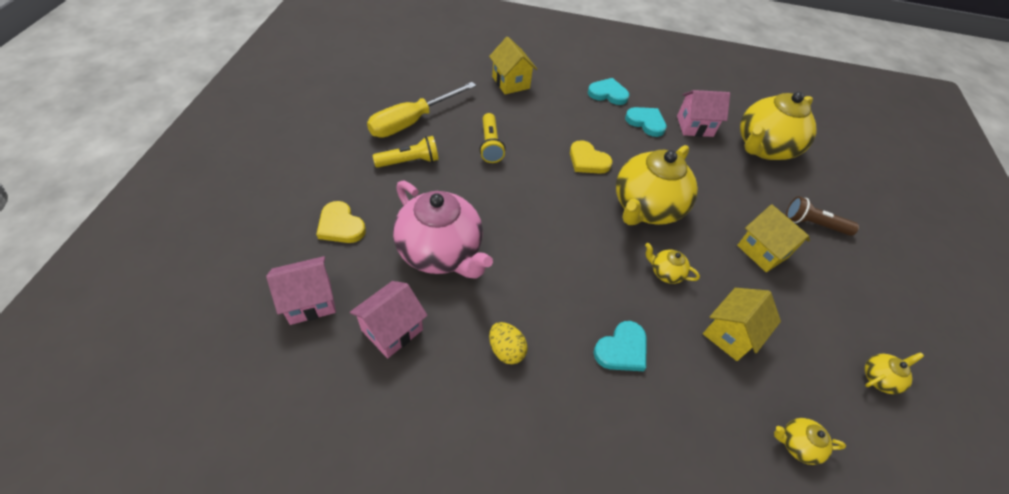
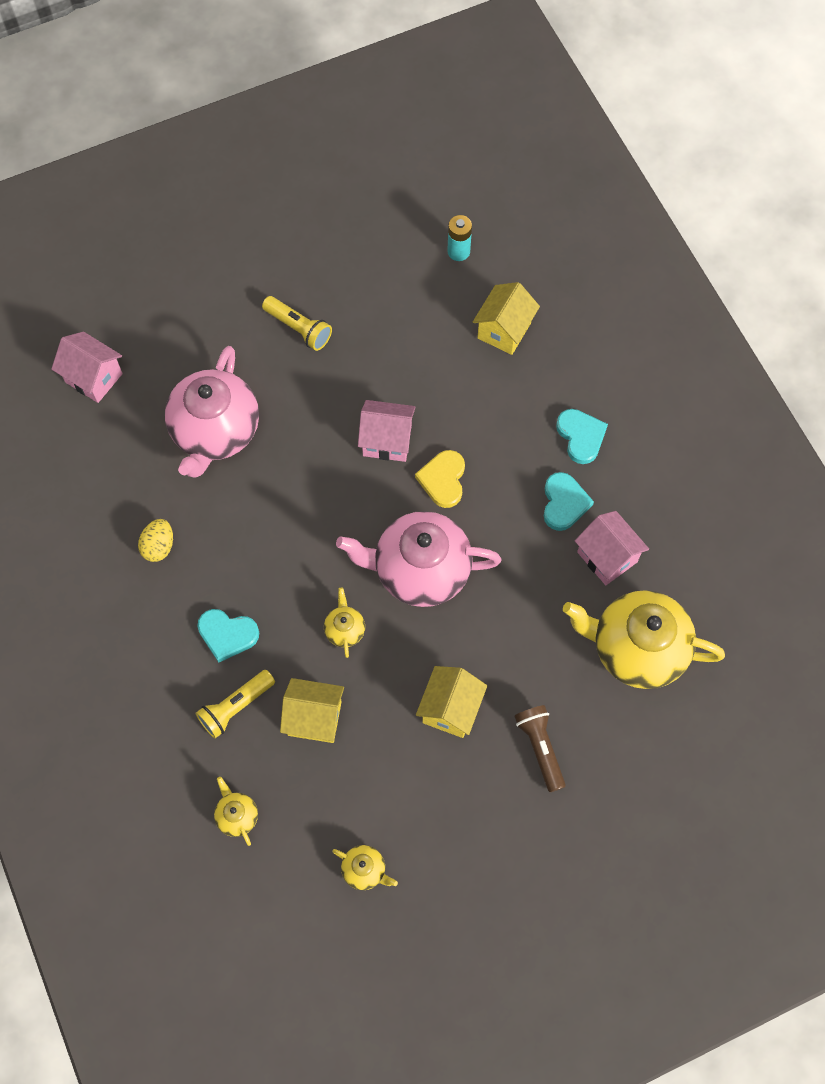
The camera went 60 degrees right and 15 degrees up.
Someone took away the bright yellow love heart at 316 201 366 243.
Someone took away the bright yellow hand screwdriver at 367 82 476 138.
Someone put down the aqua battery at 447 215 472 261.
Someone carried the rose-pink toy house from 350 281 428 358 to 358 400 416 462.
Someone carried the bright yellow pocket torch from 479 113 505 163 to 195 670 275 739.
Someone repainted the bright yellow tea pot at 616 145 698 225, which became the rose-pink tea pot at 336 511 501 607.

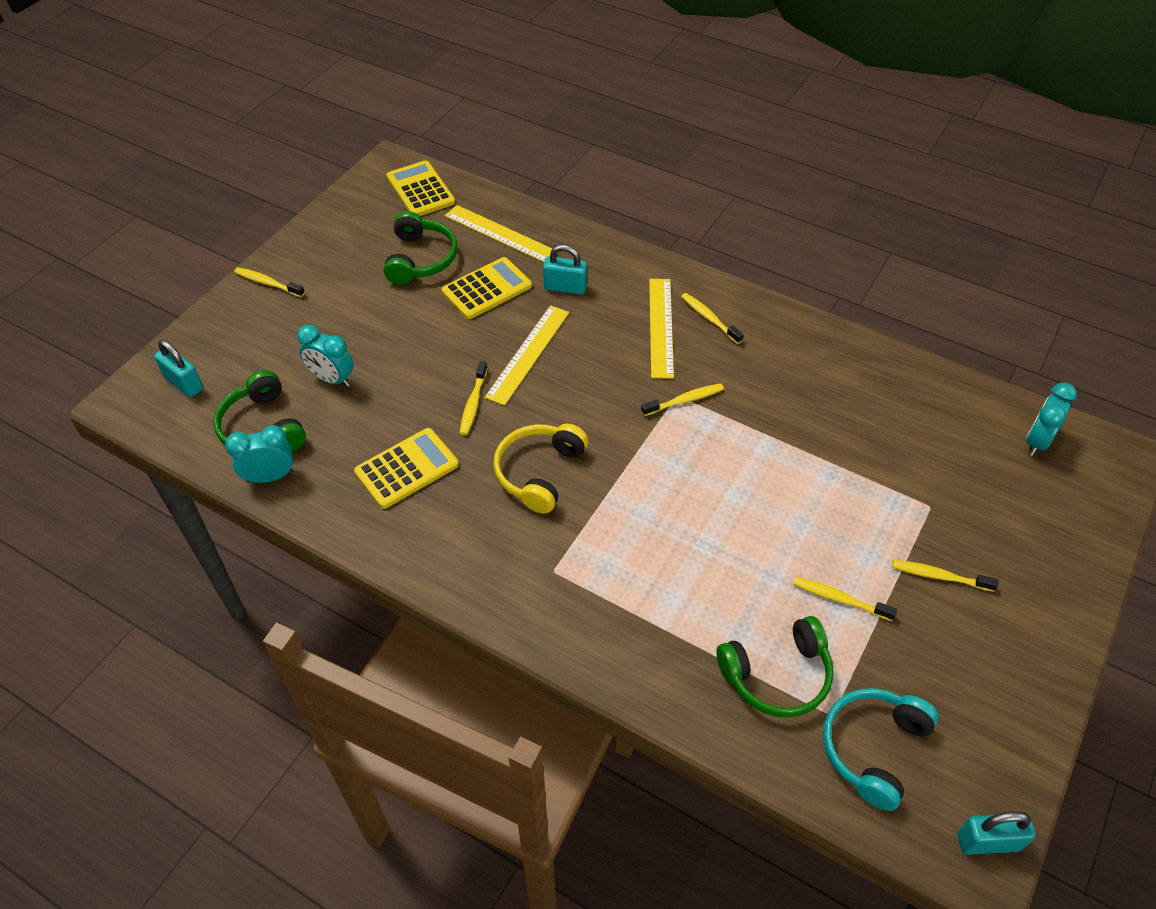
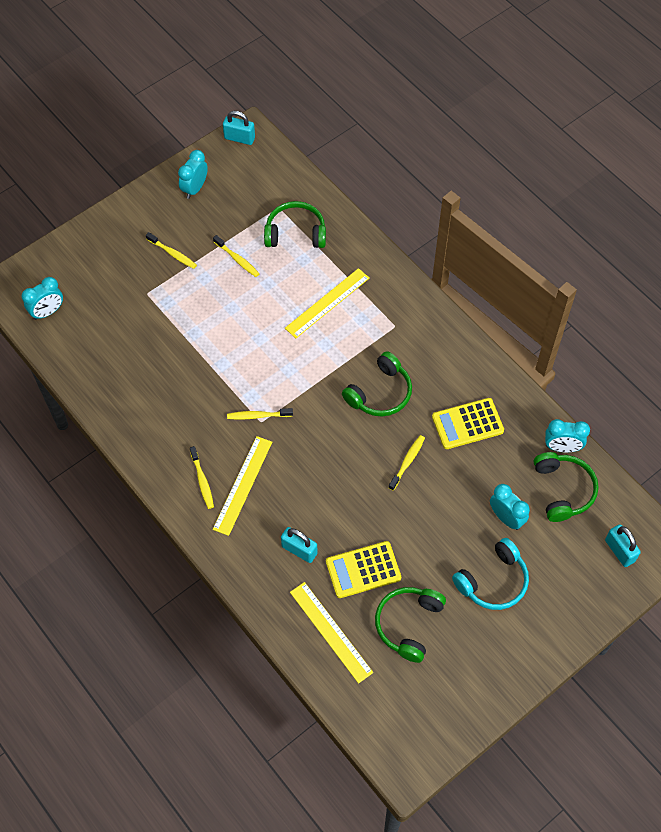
The camera went 160 degrees left and 10 degrees up.
Someone took away the bright yellow tooth brush at 234 267 305 297.
Someone took away the bright yellow pocket calculator at 386 161 455 216.
Someone put down the aqua bedside clock at 178 150 208 199.
Someone carried the bright yellow ruler from 485 305 569 406 to 285 268 369 338.
Someone carried the aqua over-ear headphones from 823 688 939 811 to 452 538 529 610.
Someone repainted the bright yellow over-ear headphones at 493 424 588 514, which became the emerald over-ear headphones at 342 351 412 416.

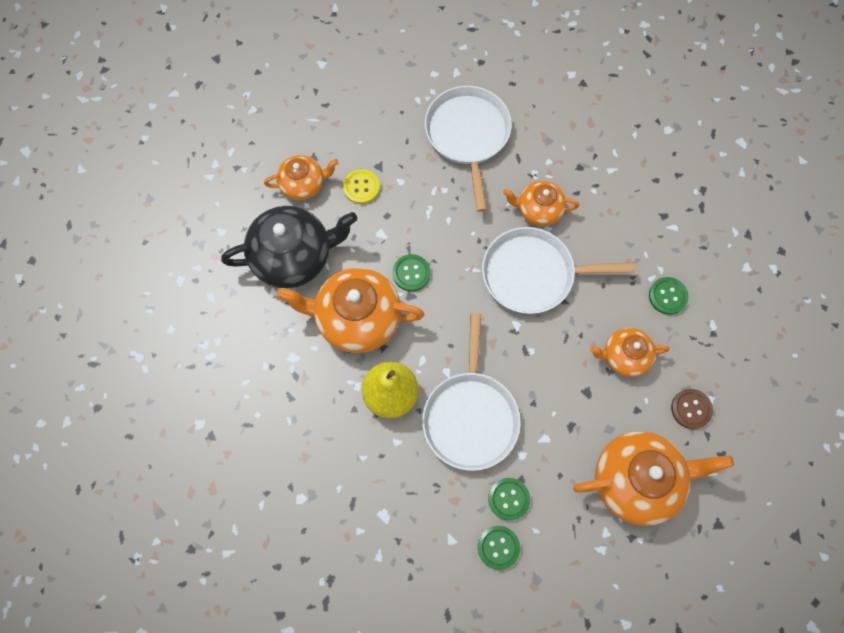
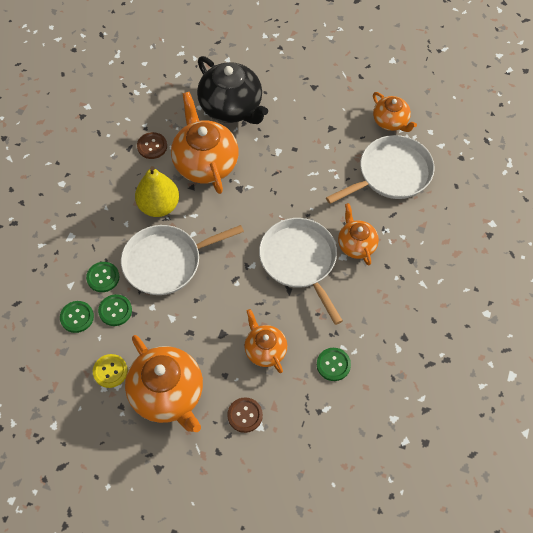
The camera went 65 degrees right and 10 degrees down.
Someone put down the russet button at 137 132 167 159.
Someone carried the bright orange tea pot from 264 155 339 200 to 373 92 417 132.
Someone carried the bright yellow button from 343 169 380 204 to 93 354 128 388.
Someone carried the emerald button from 393 254 431 291 to 86 262 119 292.

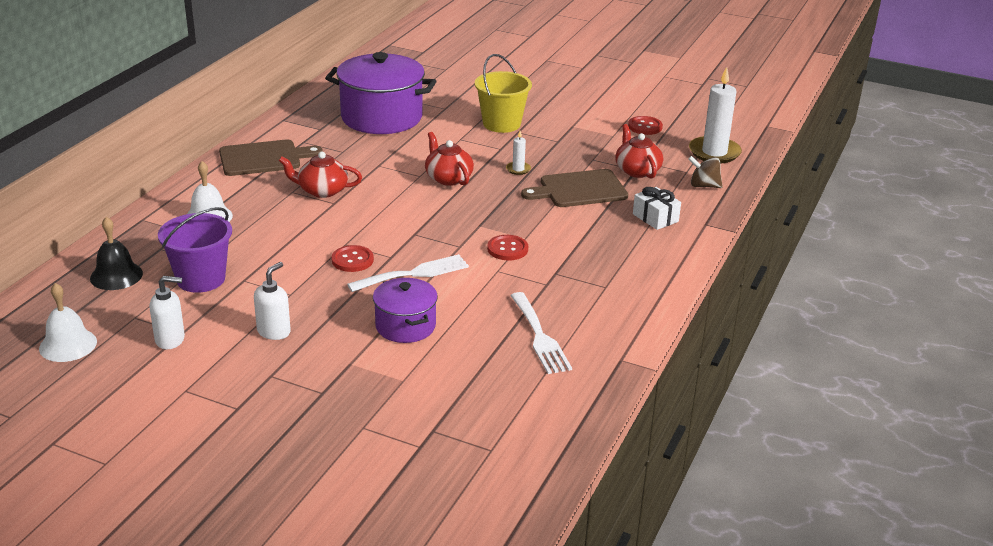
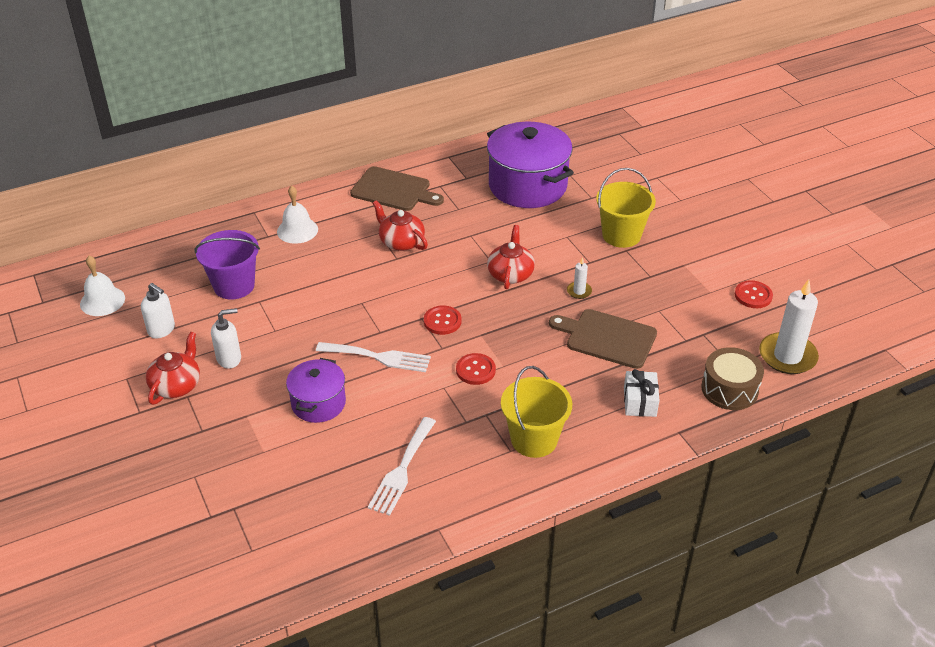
The camera went 40 degrees right and 10 degrees up.
Someone took away the ebony hand bell at 90 217 143 290.
Someone put down the bright yellow pail at 501 366 572 458.
Someone carried the red button from 331 245 374 272 to 424 306 462 335.
Someone carried the red tea pot from 615 124 663 179 to 146 332 200 405.
Someone swapped the russet spinning top at 688 156 723 188 for the russet drum at 701 347 764 410.

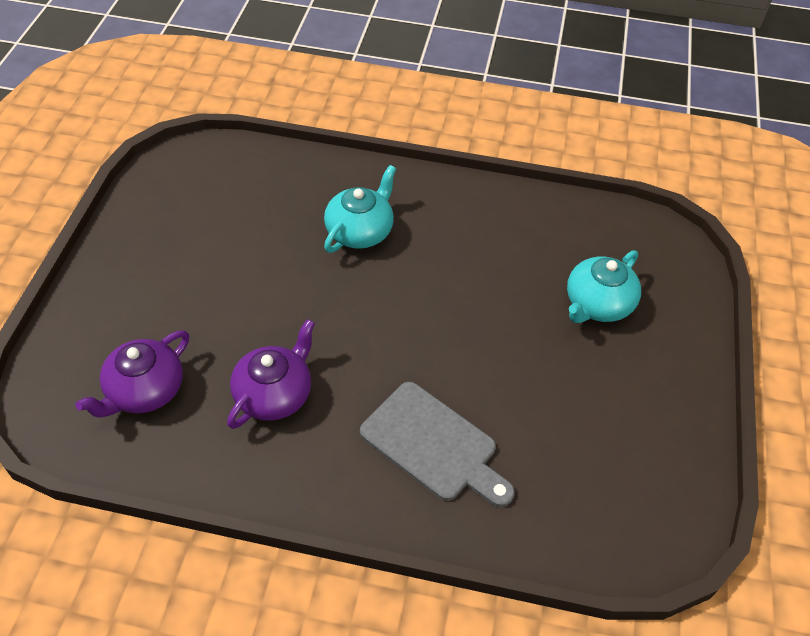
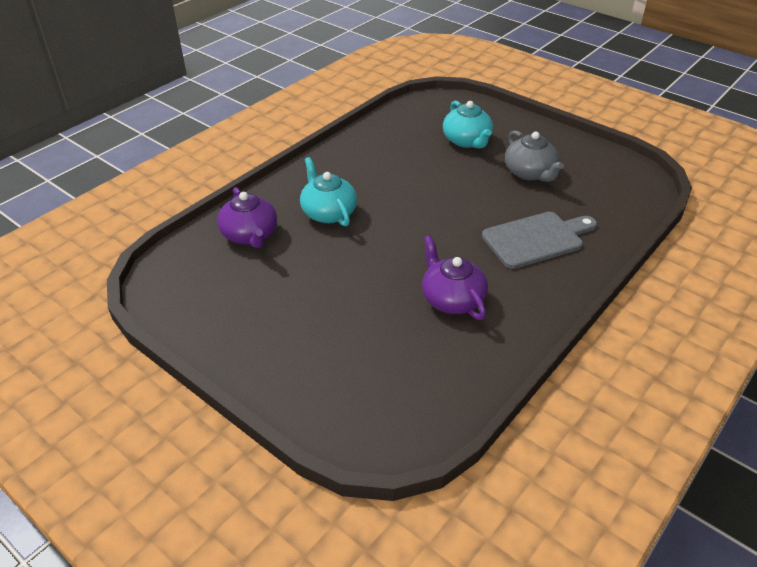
The camera went 60 degrees left and 10 degrees down.
Someone put down the ash-grey tea pot at 505 130 564 182.
Someone carried the violet tea pot from 76 330 189 417 to 217 187 277 248.

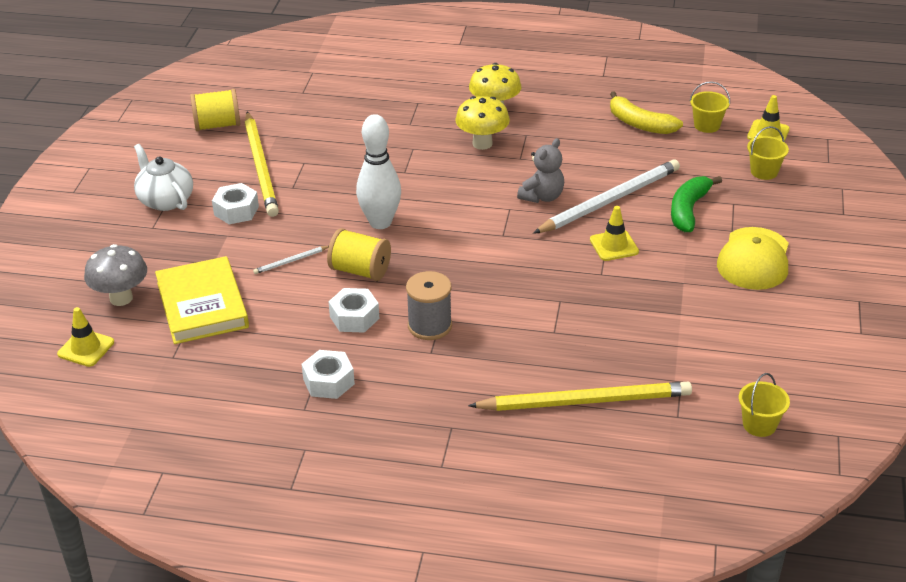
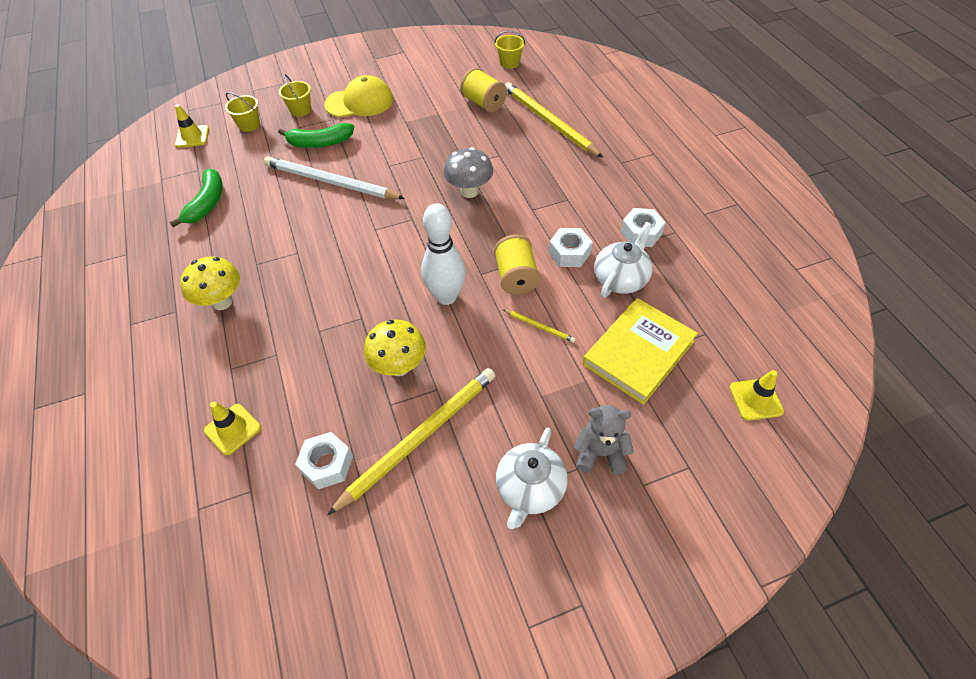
The camera went 120 degrees left and 15 degrees up.
Someone took away the ash-grey spool at 406 271 452 340.
Someone put down the snow-white tea pot at 594 222 653 298.
Someone carried the ash-grey toadstool from 84 244 147 306 to 444 147 493 198.
Someone carried the bright yellow spool from 190 89 240 131 to 460 68 507 113.
Someone carried the snow-white nut from 212 183 259 224 to 295 432 353 489.
Someone carried the bright yellow toadstool from 455 96 510 150 to 364 320 426 376.
Someone carried the ash-grey stuffed bear from 517 138 564 203 to 574 405 634 475.
Someone carried the bright yellow safety cone from 590 206 639 261 to 204 402 261 455.
Someone carried the bright yellow pail from 690 81 730 133 to 279 74 311 117.
Someone repainted the snow-white pencil at 253 246 329 274, which became the bright yellow pencil at 503 309 576 343.
Someone repainted the bright yellow toy banana at 610 91 683 134, which became the emerald toy banana at 170 168 222 227.

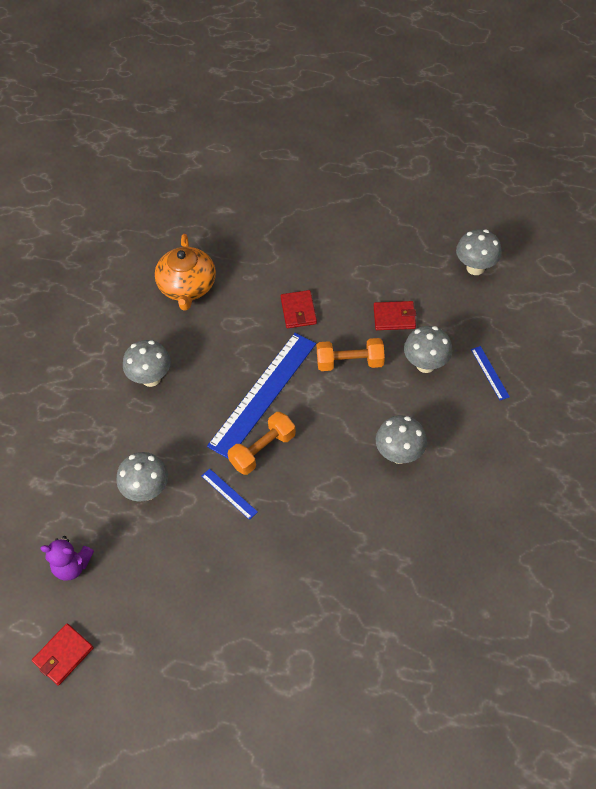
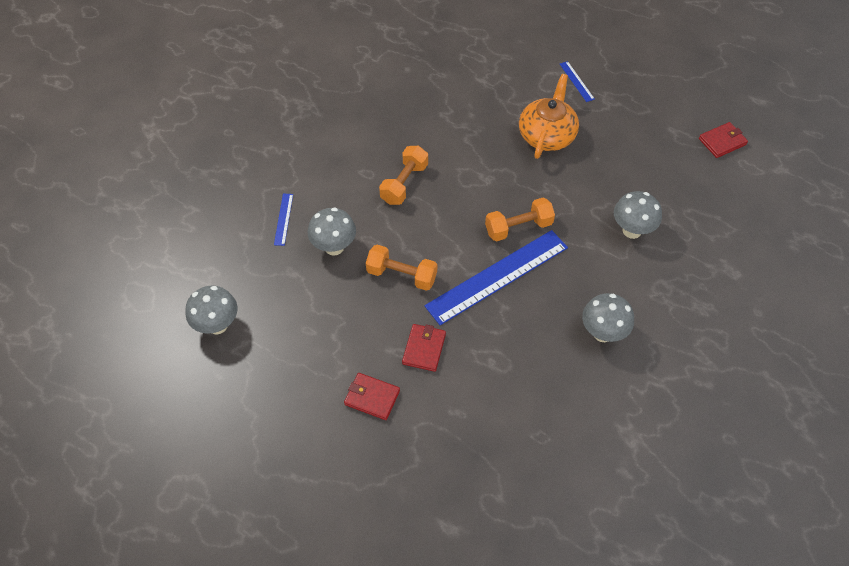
The camera went 160 degrees left and 0 degrees up.
Someone took away the violet stuffed bear at 40 536 94 581.
Someone carried the bright orange tea pot from 155 234 216 311 to 519 74 579 159.
Someone carried the cobalt ruler from 202 469 258 520 to 560 61 595 102.
Someone carried the red billfold from 374 301 416 330 to 344 373 400 420.
Someone swapped the ash-grey toadstool at 376 415 427 464 for the bright orange dumbbell at 379 146 428 205.

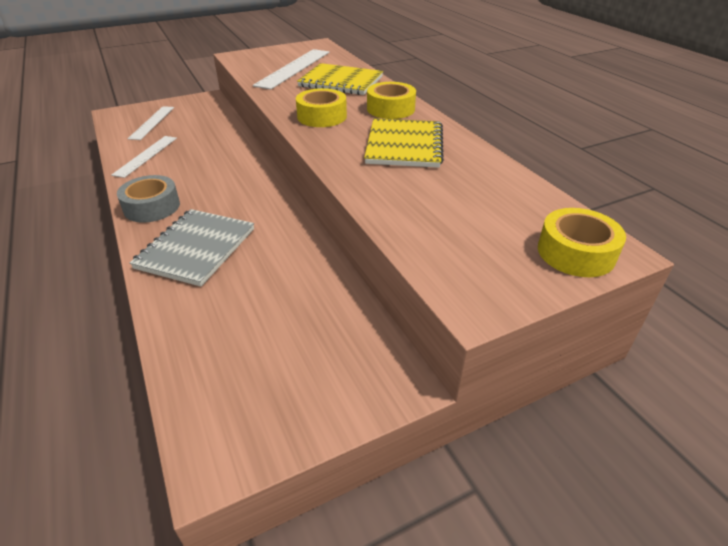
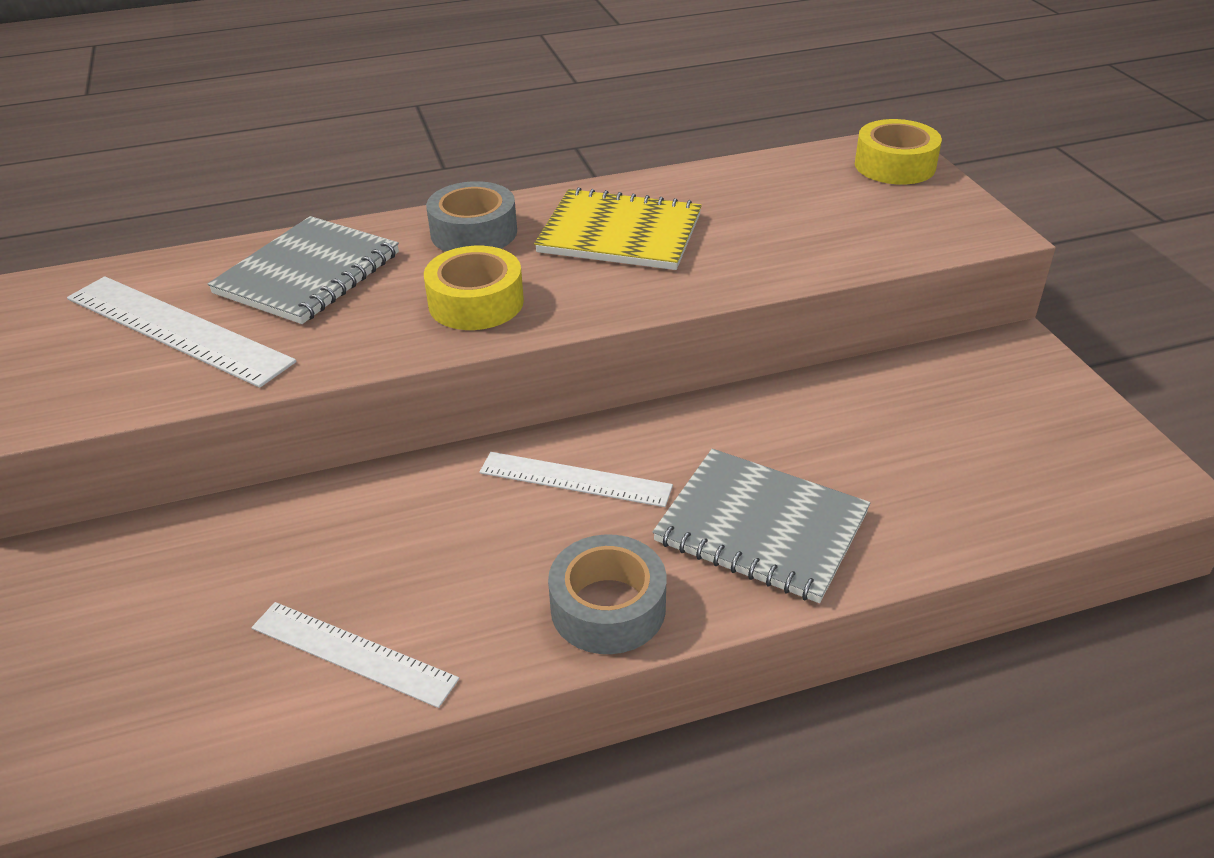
The camera went 80 degrees left and 0 degrees up.
Someone carried the snow-white ruler from 128 106 174 140 to 480 452 673 507.
Someone repainted the bright yellow exercise book at 297 63 383 95, which became the ash-grey exercise book at 207 216 399 324.
Someone repainted the bright yellow tape at 367 82 416 119, which became the ash-grey tape at 426 181 517 252.

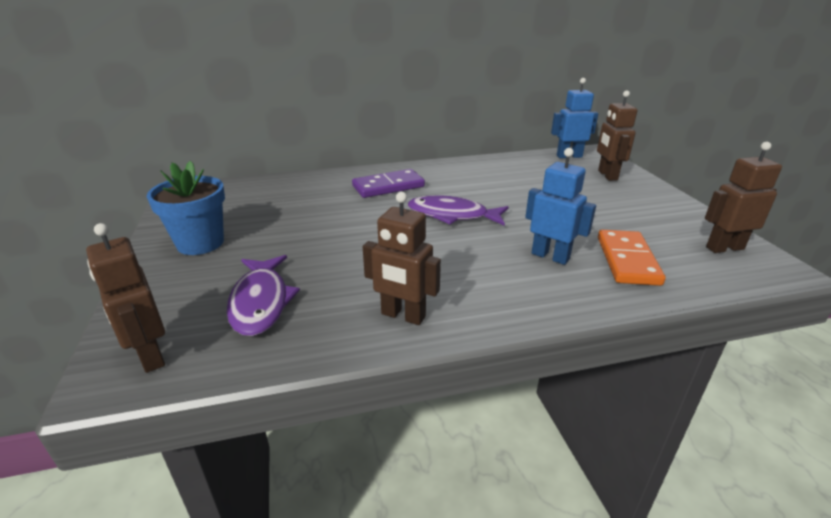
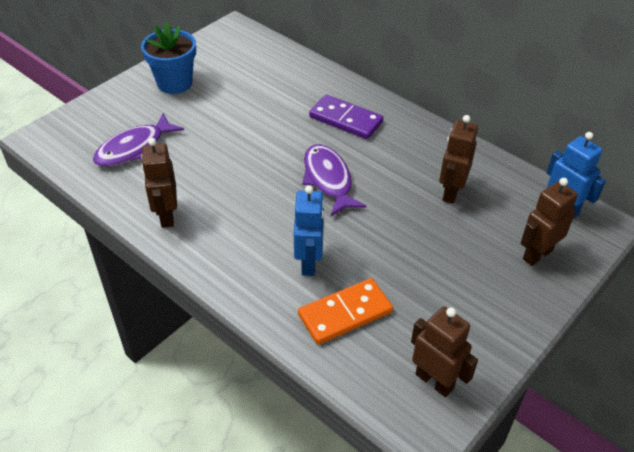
The camera went 55 degrees right and 15 degrees up.
Someone carried the russet toy robot from 86 223 165 373 to 439 115 478 204.

